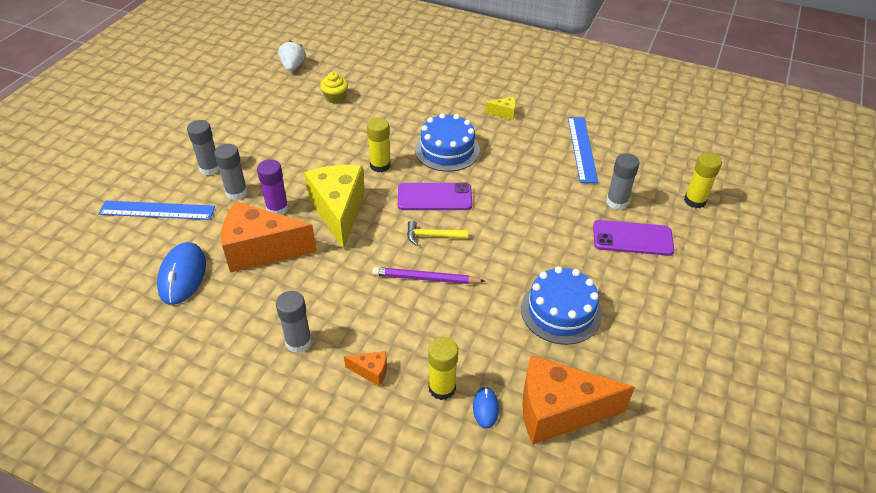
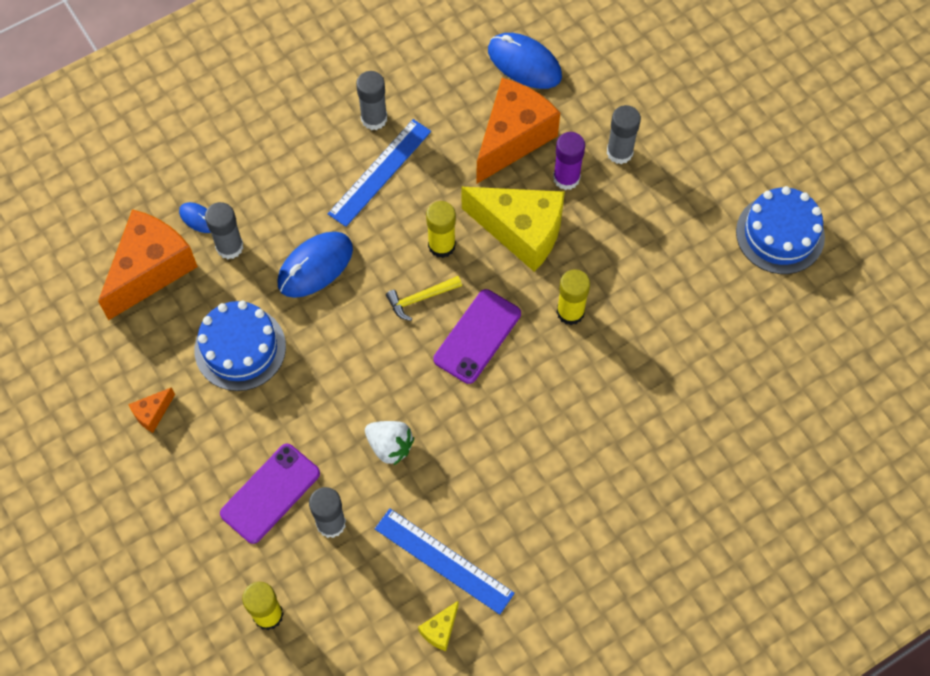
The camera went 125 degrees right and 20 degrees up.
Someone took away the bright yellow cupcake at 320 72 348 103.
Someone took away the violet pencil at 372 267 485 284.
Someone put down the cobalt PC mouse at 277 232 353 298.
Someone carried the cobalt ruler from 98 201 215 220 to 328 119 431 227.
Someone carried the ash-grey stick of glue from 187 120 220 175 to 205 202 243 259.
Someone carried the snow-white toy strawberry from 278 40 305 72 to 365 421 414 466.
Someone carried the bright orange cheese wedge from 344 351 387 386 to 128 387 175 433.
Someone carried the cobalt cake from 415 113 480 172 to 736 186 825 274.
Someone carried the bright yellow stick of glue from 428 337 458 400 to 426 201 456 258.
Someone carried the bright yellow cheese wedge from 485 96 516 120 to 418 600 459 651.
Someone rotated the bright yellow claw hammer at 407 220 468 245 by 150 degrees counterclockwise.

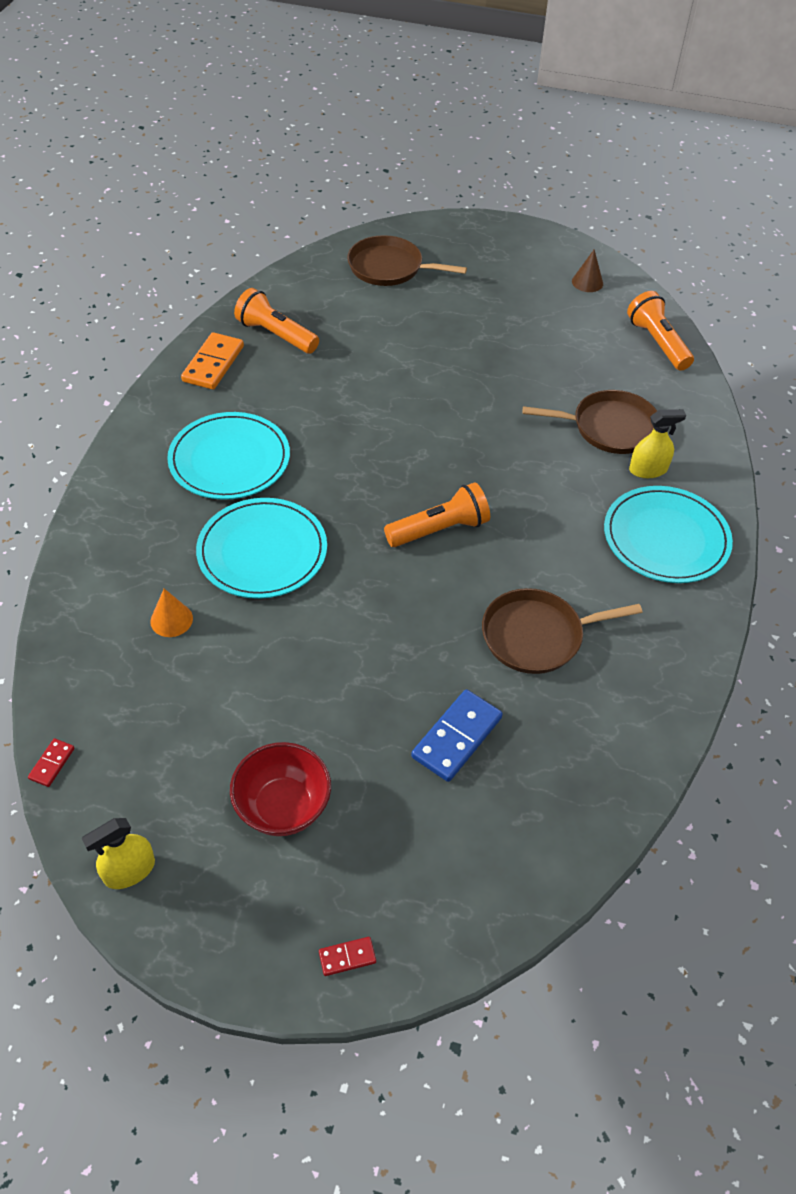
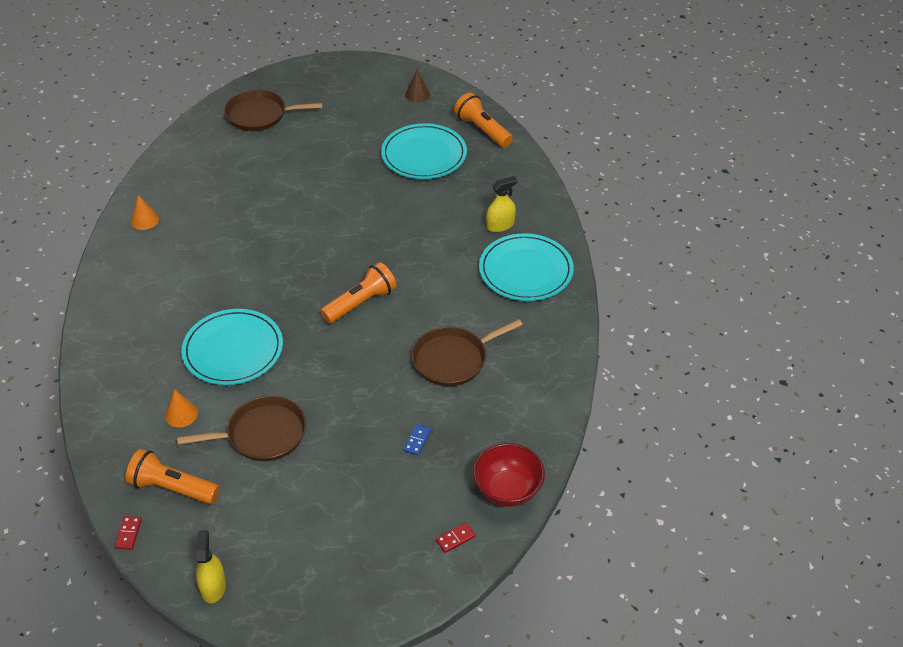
The camera went 15 degrees left and 5 degrees down.
Someone carried the aqua flat dish from 167 412 290 500 to 381 123 467 179.
Someone carried the red bowl from 230 742 331 836 to 473 443 545 507.
Someone carried the bright orange pocket torch from 234 288 319 354 to 126 449 220 504.
Someone carried the red domino from 319 937 376 976 to 436 522 475 553.
Someone carried the russet pan from 523 390 657 454 to 177 396 306 461.
Someone swapped the bright orange domino at 181 332 244 389 for the bright orange solid cone at 131 195 159 230.
Someone rotated the bright yellow spray cleaner at 82 818 155 889 by 135 degrees clockwise.
Someone scaled the cobalt domino at 411 689 503 782 by 0.49.

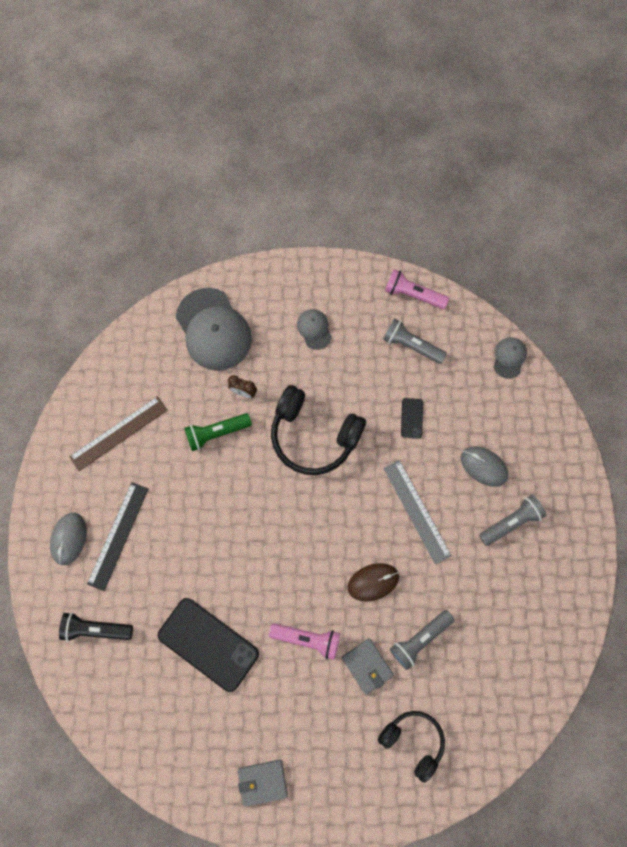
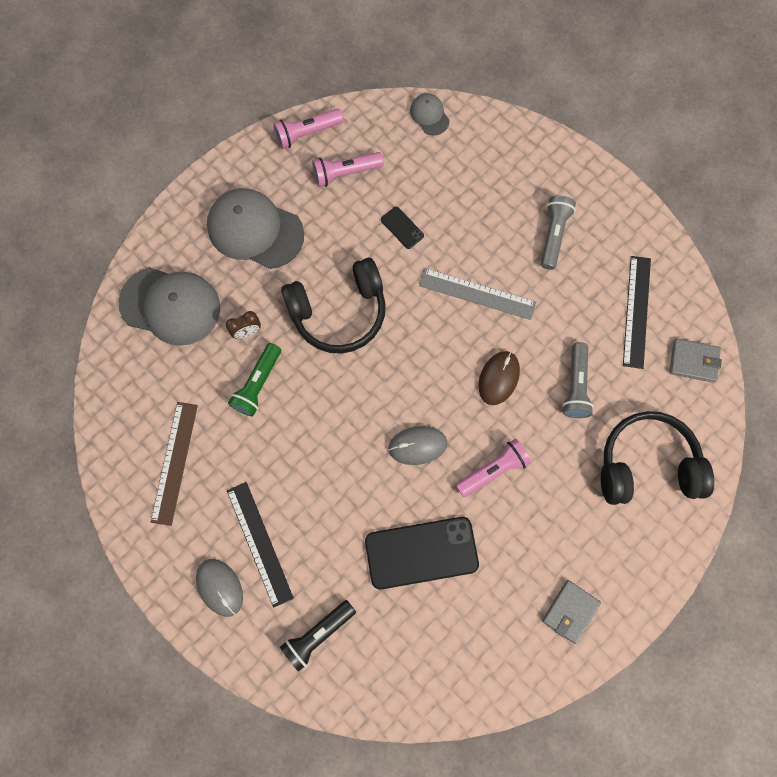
The camera went 45 degrees left and 0 degrees up.
Someone put down the ebony ruler at 623 256 651 369.
Someone carried the ash-grey billfold from 342 638 394 695 to 670 339 722 383.
Someone carried the ash-grey PC mouse from 461 446 508 487 to 388 426 447 465.
Someone repainted the ash-grey pocket torch at 383 318 447 364, which became the rose-pink pocket torch at 312 152 384 187.
Someone scaled the ash-grey baseball cap at 297 309 332 350 by 2.09.
Someone scaled the ebony over-ear headphones at 378 711 445 783 by 1.56.

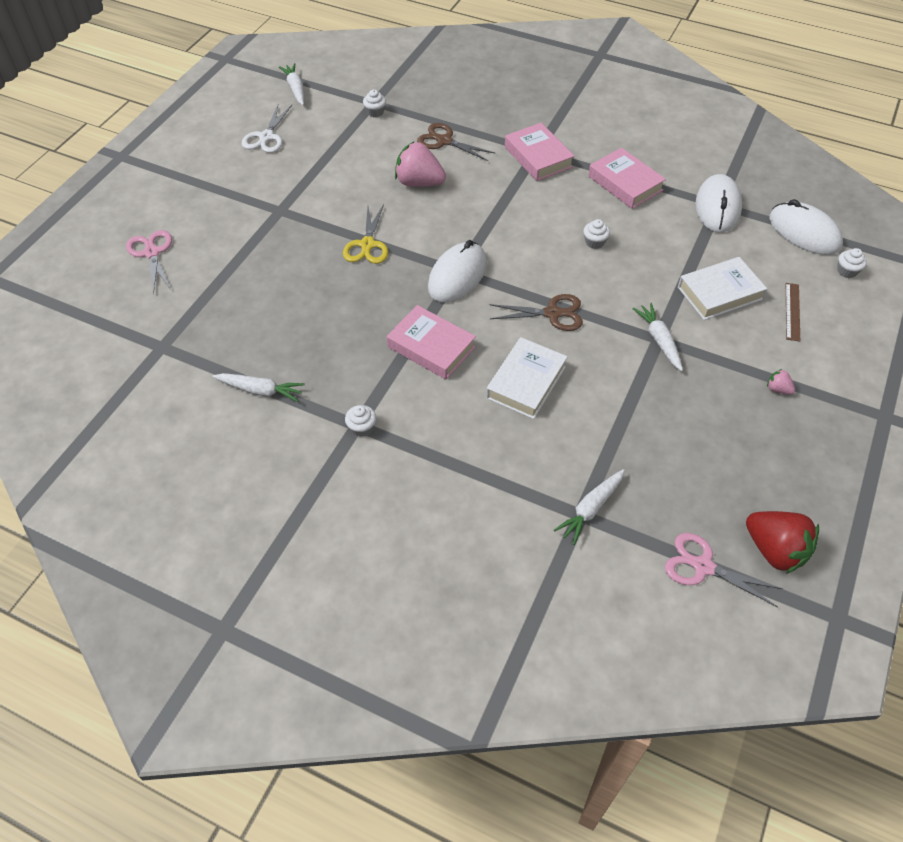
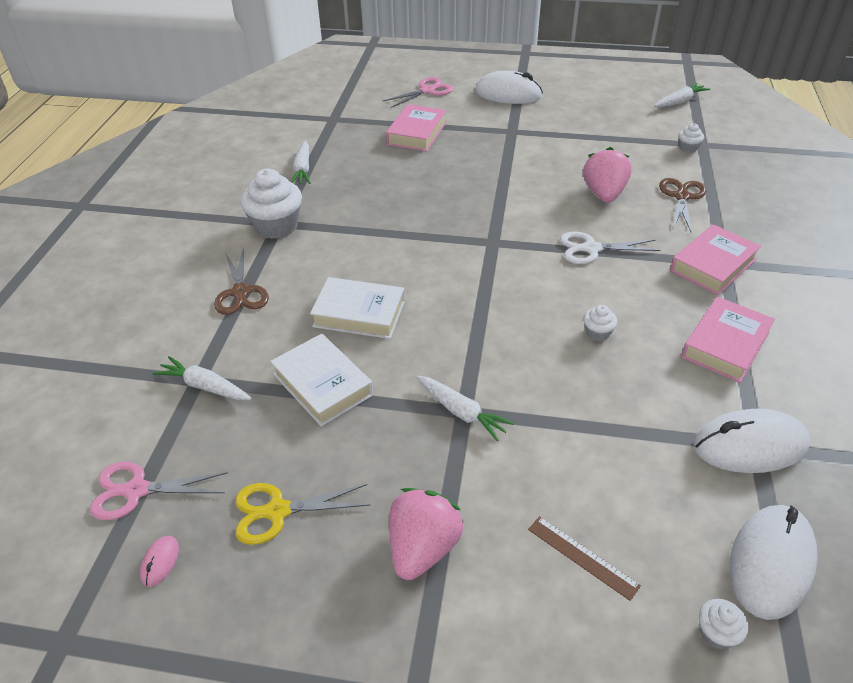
The camera went 75 degrees right and 10 degrees down.
Someone carried the snow-white pair of scissors from 242 105 292 153 to 560 232 660 264.
Someone carried the bright yellow pair of scissors from 343 204 388 264 to 235 483 370 545.
Someone carried the rose-pink book from 387 305 476 379 to 386 104 447 152.
Someone carried the snow-white PC mouse from 428 240 487 302 to 475 70 543 104.
Someone carried the russet pair of scissors from 490 294 583 331 to 214 247 269 315.
Someone carried the snow-white book from 678 257 767 320 to 270 334 373 426.
Someone swapped the red toy strawberry at 746 511 819 574 for the rose-pink PC mouse at 140 536 179 587.
Someone rotated the snow-white carrot at 632 303 683 371 by 75 degrees clockwise.
Someone rotated the rose-pink pair of scissors at 665 533 783 607 by 105 degrees counterclockwise.
Someone rotated the russet ruler at 786 283 800 342 by 45 degrees clockwise.
Someone scaled the snow-white cupcake at 345 405 376 437 by 2.12.
Someone scaled the rose-pink toy strawberry at 767 369 795 395 by 2.22.

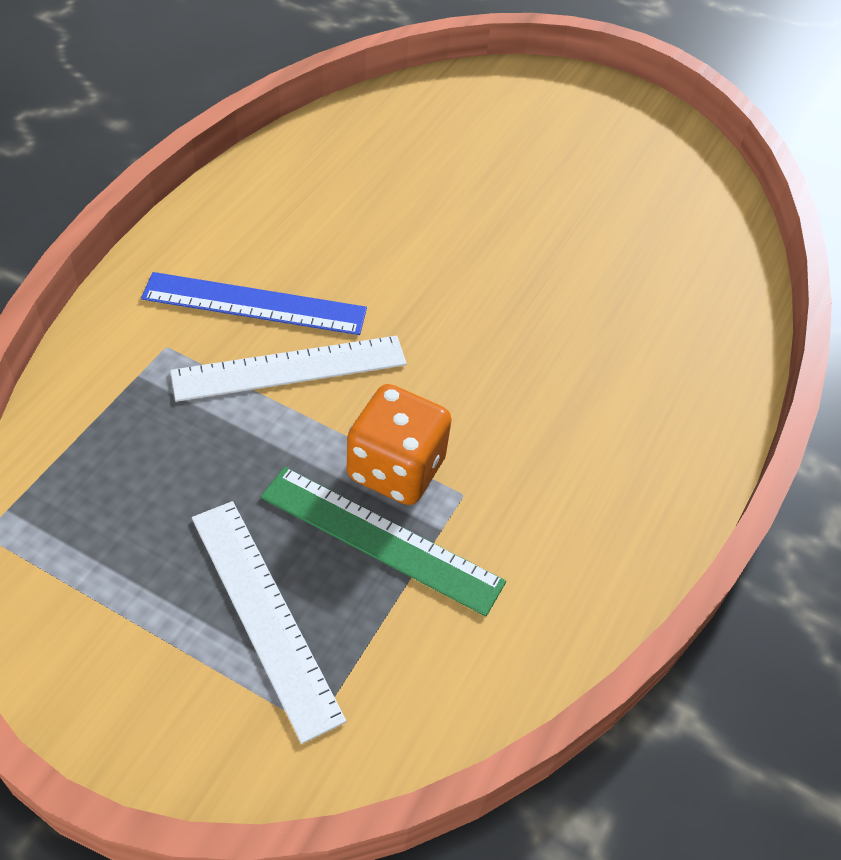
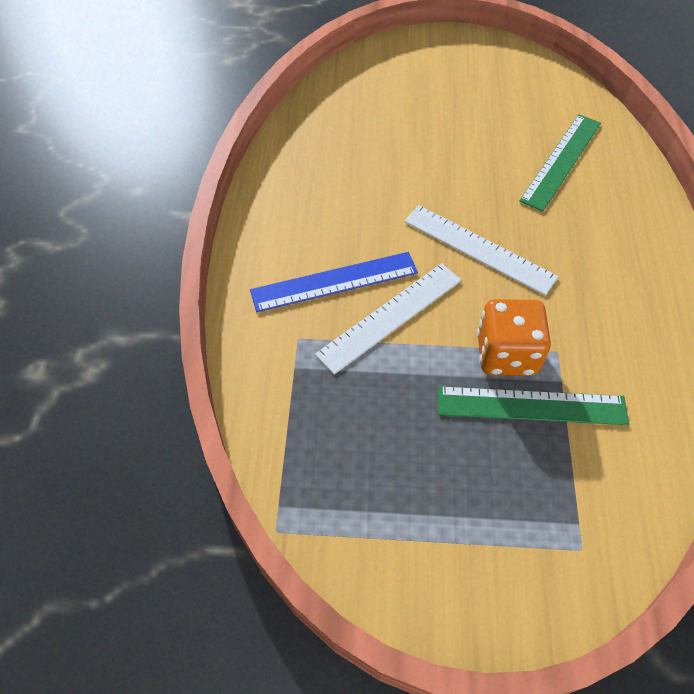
The camera went 20 degrees left and 5 degrees up.
Someone put down the emerald ruler at 519 114 601 212.
Someone carried the snow-white ruler from 192 501 346 744 to 404 205 559 295.

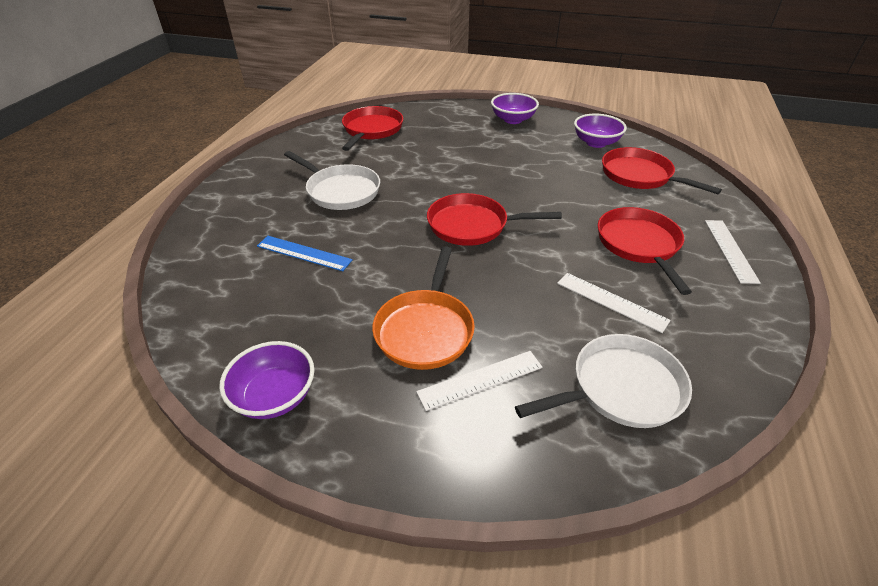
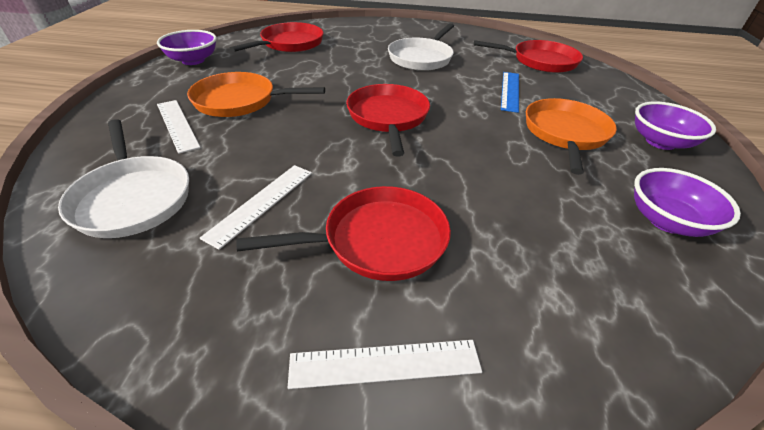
The camera went 80 degrees right and 0 degrees up.
Someone put down the bright orange pan at 526 98 617 175.
Someone carried the cobalt ruler from 257 236 353 271 to 501 72 519 113.
Someone carried the red pan from 602 147 722 194 to 230 22 324 52.

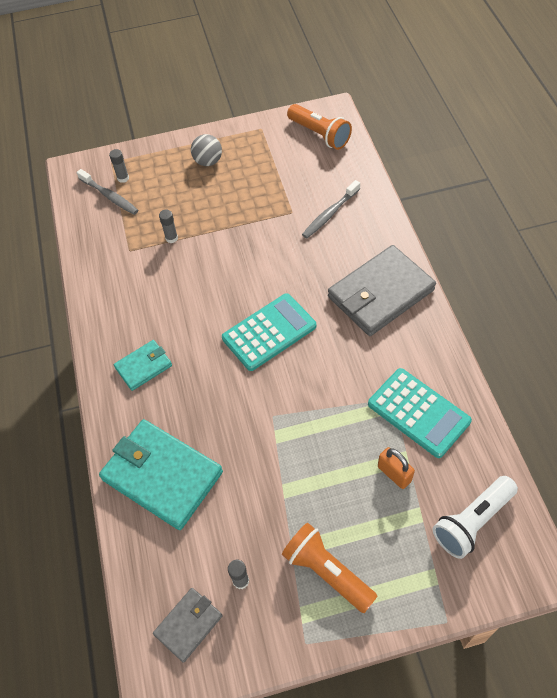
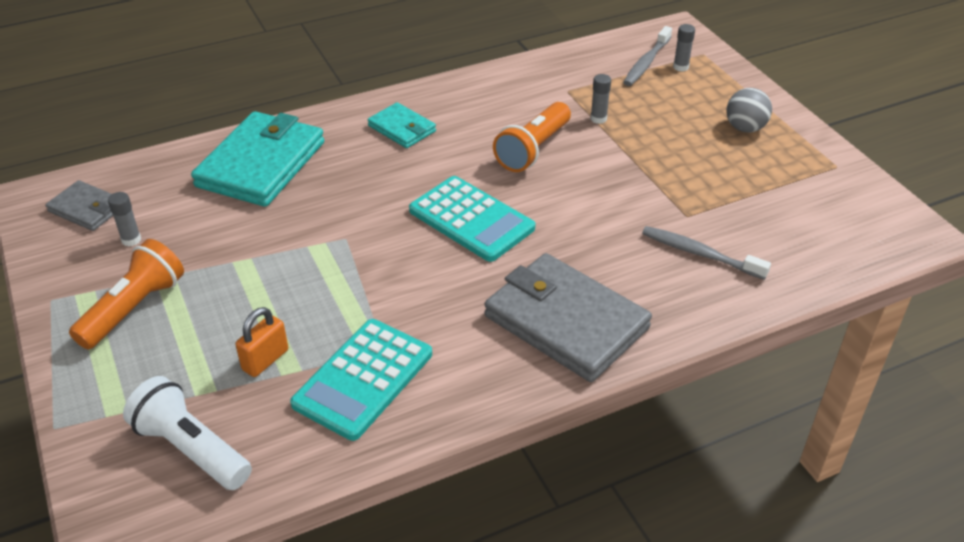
The camera went 75 degrees right and 15 degrees down.
Someone carried the bright orange pocket torch from 287 104 352 150 to 493 102 571 172.

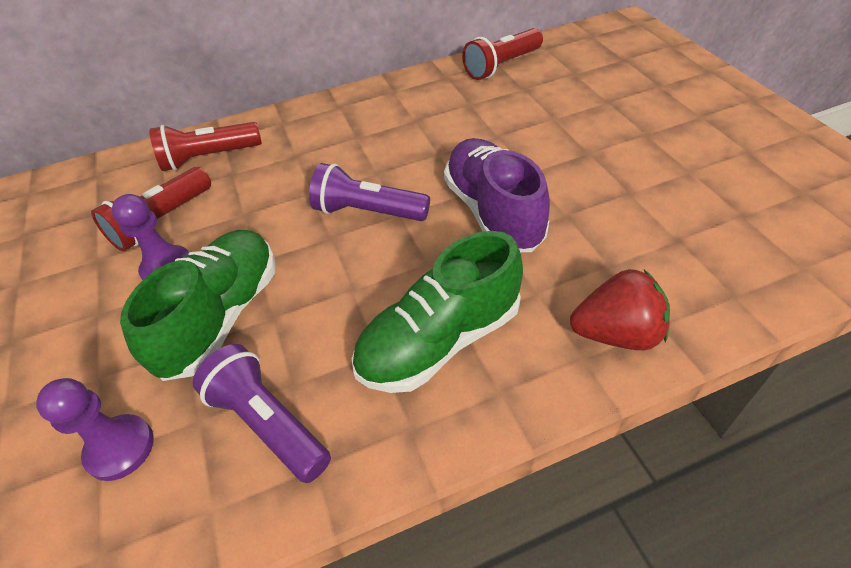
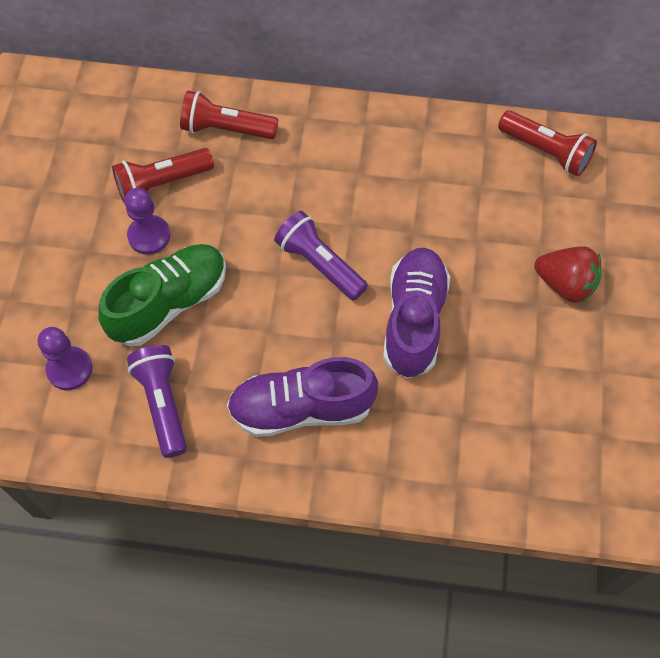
The camera went 25 degrees right and 15 degrees up.
Someone carried the red toy strawberry from 570 269 670 350 to 534 246 601 303.
Someone repainted the emerald sneaker at 352 231 523 393, which became the violet sneaker at 227 357 378 437.
Someone rotated the red pocket torch at 462 28 543 80 by 135 degrees counterclockwise.

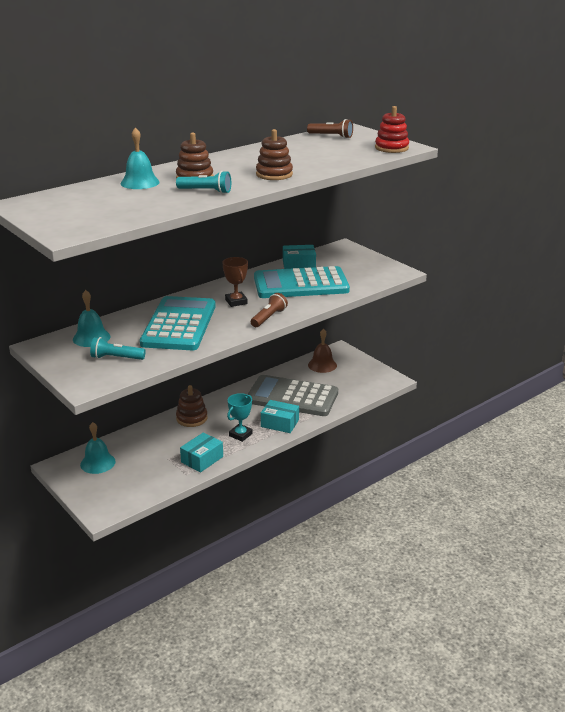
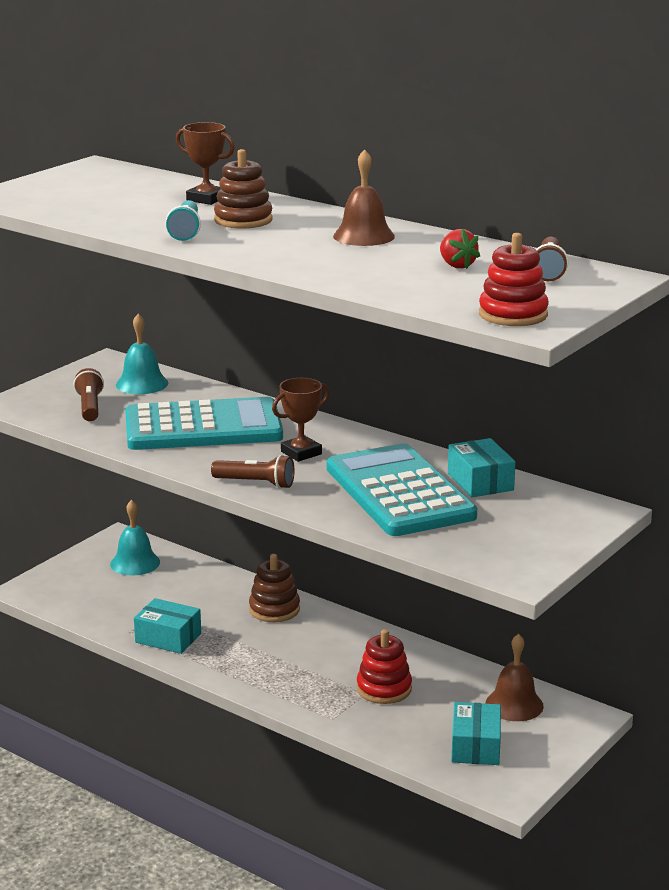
The camera went 75 degrees right and 5 degrees down.
Someone took away the aqua award cup at 227 393 253 442.
Someone took away the russet ring stacker at 256 129 293 180.
Someone put down the russet hand bell at 333 149 395 246.
Someone put down the red toy strawberry at 440 229 480 269.
Someone carried the aqua parcel from 261 400 299 433 to 451 702 501 765.
Someone swapped the aqua hand bell at 121 127 160 189 for the russet award cup at 176 122 235 205.
Someone swapped the ash-grey pocket calculator at 247 375 338 416 for the red ring stacker at 356 629 412 704.
Someone repainted the aqua pocket torch at 90 337 146 360, which became the russet pocket torch at 74 368 104 421.

